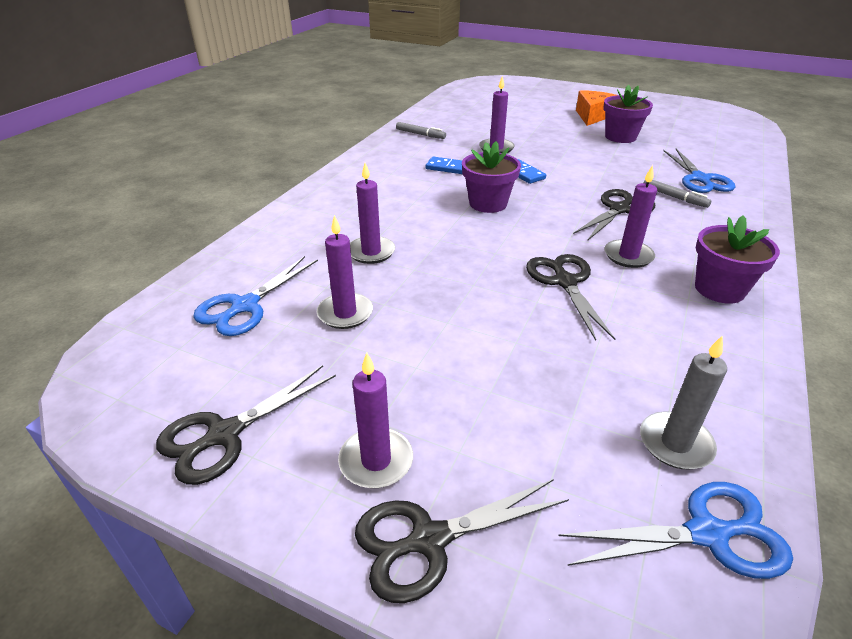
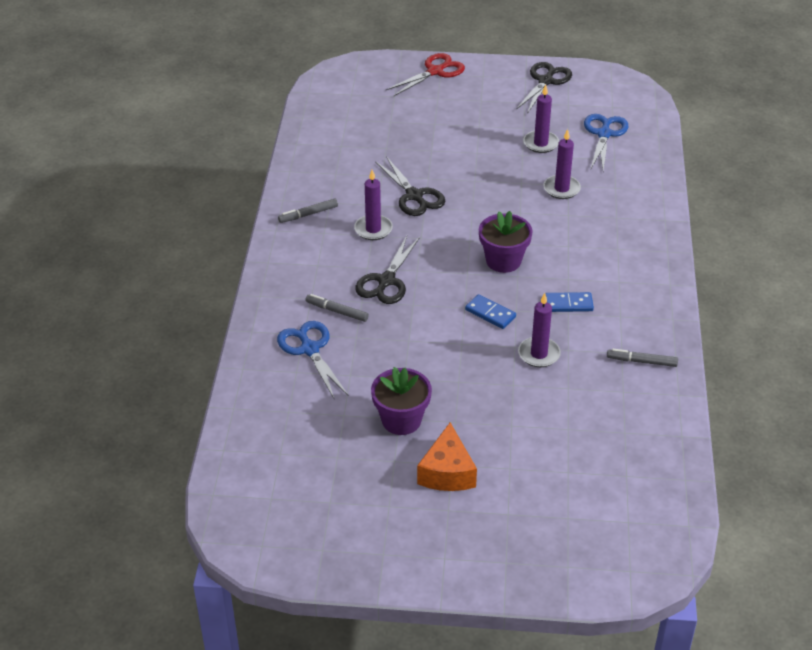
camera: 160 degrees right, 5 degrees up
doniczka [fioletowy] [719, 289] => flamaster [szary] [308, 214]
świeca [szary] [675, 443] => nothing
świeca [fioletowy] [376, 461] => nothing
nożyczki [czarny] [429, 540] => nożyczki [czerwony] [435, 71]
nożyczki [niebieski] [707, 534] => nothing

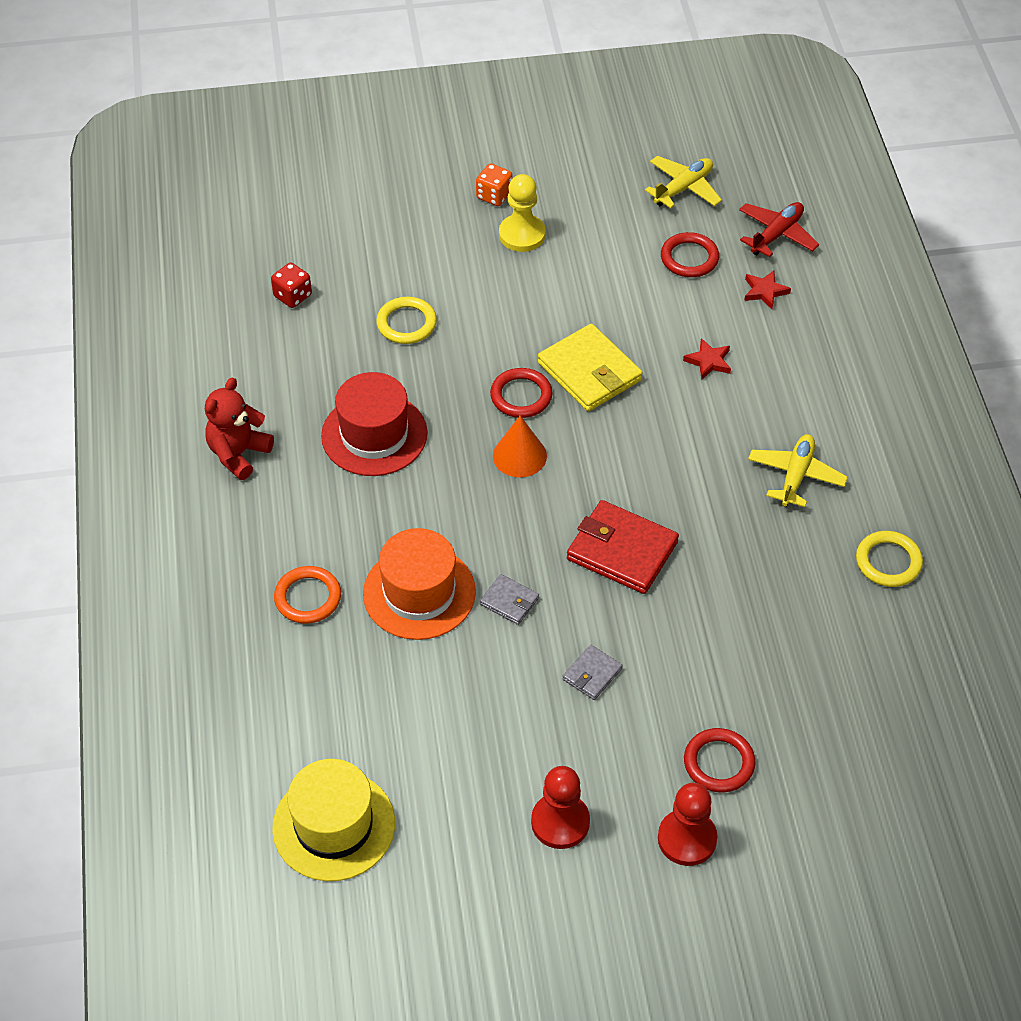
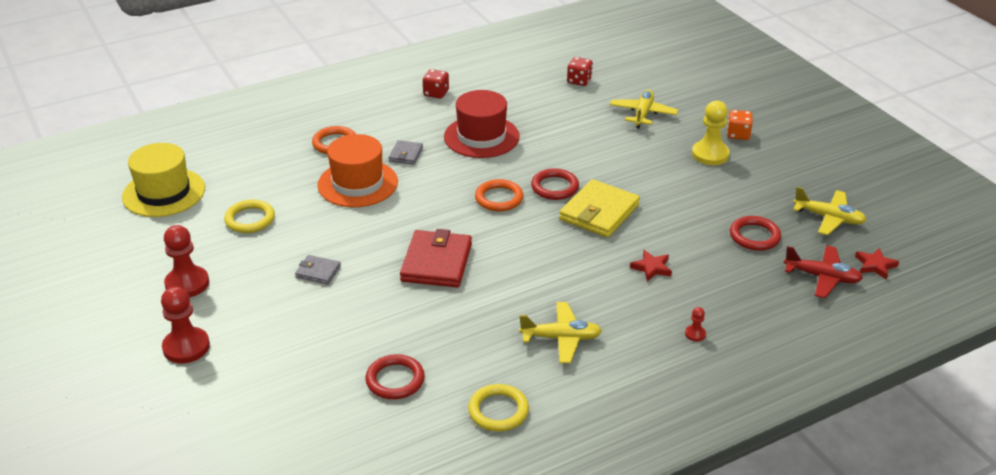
camera: 70 degrees right, 15 degrees down
gwiazda [czerwony] [765, 291] => gwiazda [czerwony] [875, 265], relocated
pierścień [żółty] [406, 323] => pierścień [żółty] [250, 219], relocated
miś [czerwony] [238, 454] => kostka do gry [czerwony] [436, 93]
stożek [pomarańczowy] [519, 456] => pierścień [pomarańczowy] [499, 198]
portfel [szary] [509, 601] => portfel [szary] [406, 154], relocated
pierścień [czerwony] [719, 763] => pierścień [czerwony] [395, 380], relocated
nothing => samolot [żółty] [643, 114]
nothing => pionek [czerwony] [695, 334]

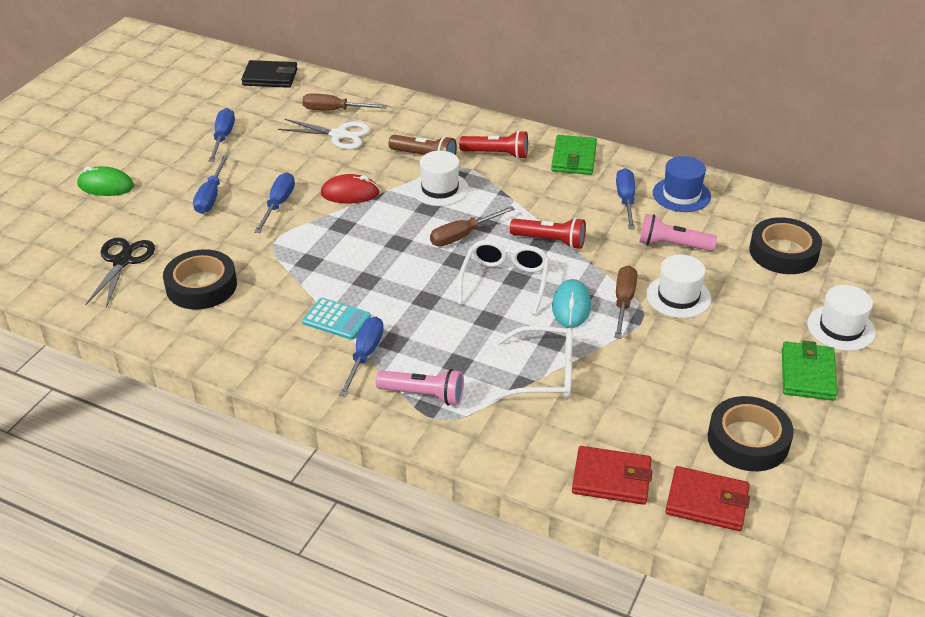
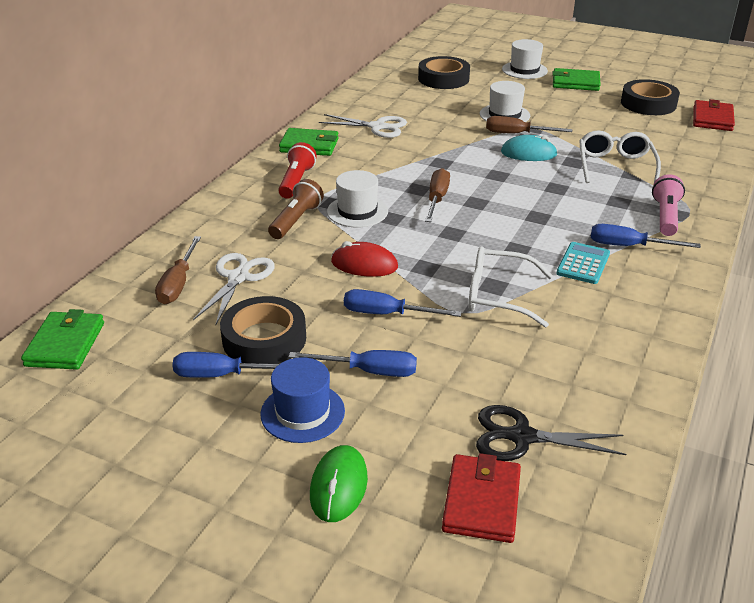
camera: 90 degrees left, 5 degrees down
portfel [czarny] [270, 77] => portfel [zielony] [65, 344]
kapelusz [niebieski] [681, 195] => kapelusz [niebieski] [302, 412], relocated
śrubokręt [niebieski] [625, 200] => nożyczki [biały] [378, 127]
myszka [czerwony] [350, 193] => myszka [czerwony] [364, 265], 75 degrees counterclockwise
śrubokręt [brązowy] [463, 236] => śrubokręt [brązowy] [437, 199], 135 degrees counterclockwise
latarka [różowy] [672, 245] => nothing
latarka [czerwony] [550, 241] => nothing
okulary [biały] [505, 281] => okulary [biały] [498, 296], relocated
taśma klejąca [czarny] [201, 286] => taśma klejąca [czarny] [264, 339], relocated
portfel [czerwony] [611, 478] => portfel [czerwony] [481, 501], relocated

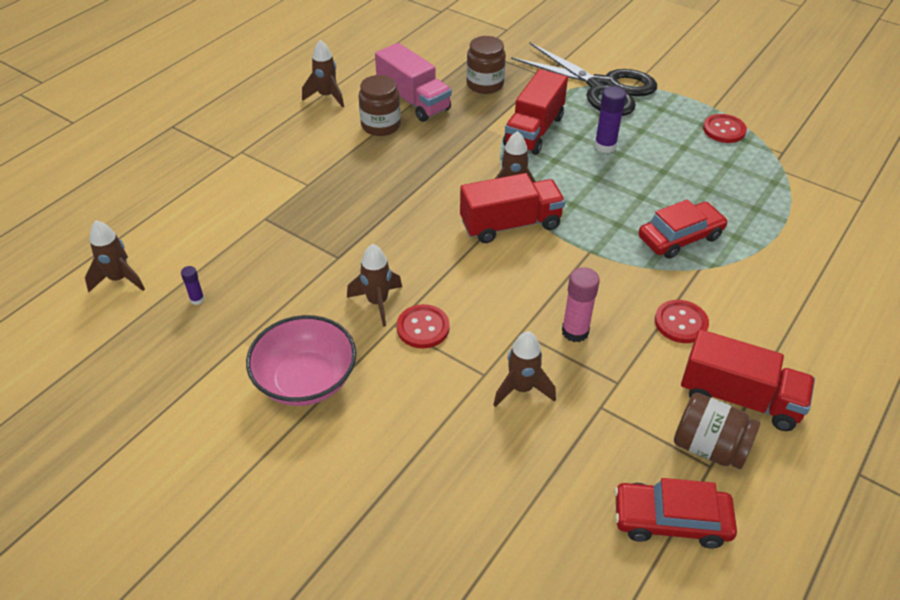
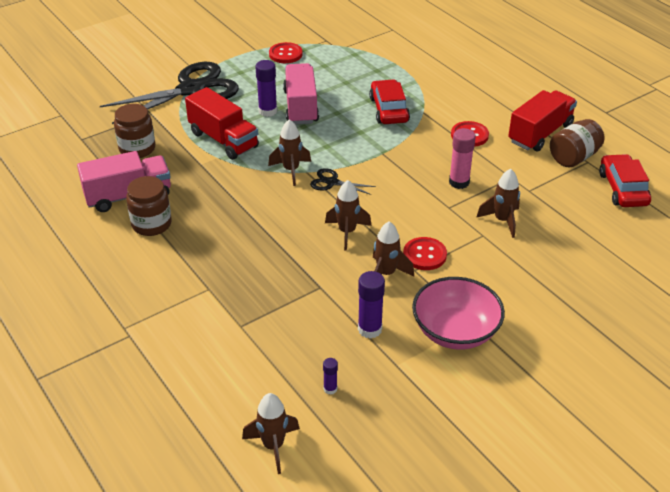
camera: 70 degrees left, 5 degrees down
rakieta [brązowy] [327, 96] => rakieta [brązowy] [347, 232], relocated
ciężarówka [czerwony] [510, 224] => nożyczki [czarny] [332, 182]
samochód [czerwony] [671, 520] => samochód [czerwony] [623, 189], 150 degrees clockwise
nothing => ciężarówka [różowy] [301, 107]
nothing => klej w sztyfcie [fioletowy] [369, 329]

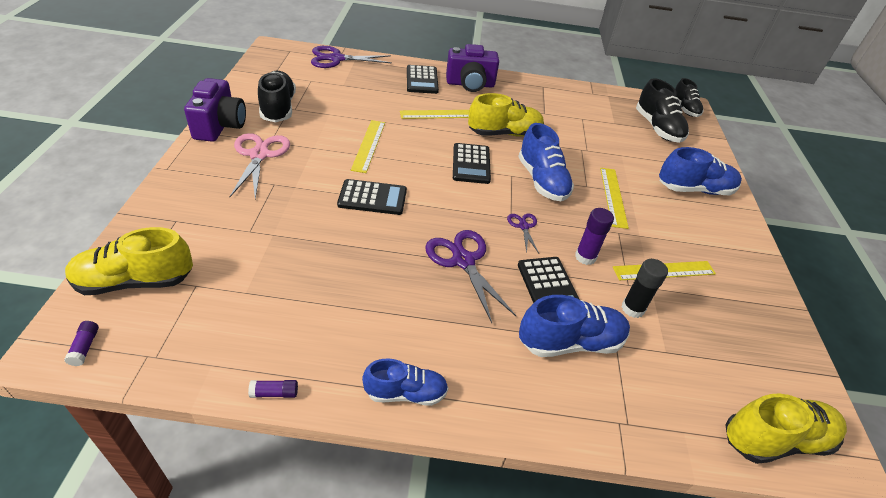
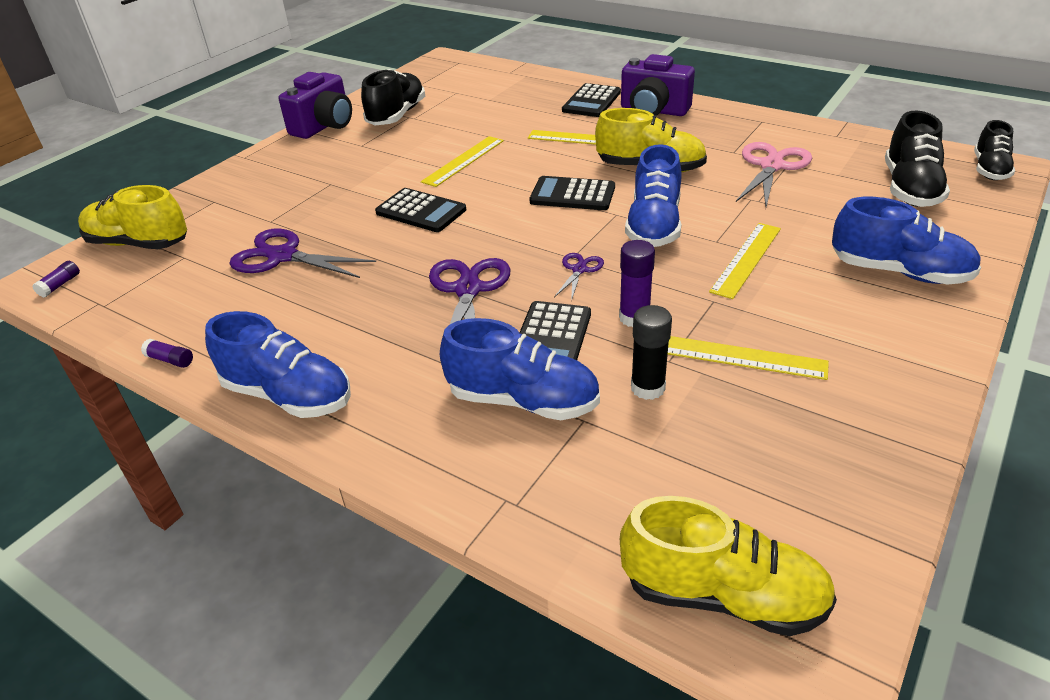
camera: 35 degrees right, 5 degrees down
nożyczki [fioletowy] [336, 59] => nożyczki [fioletowy] [282, 256], relocated
nożyczki [różowy] [259, 155] => nożyczki [różowy] [771, 166], relocated
kalkulator [czarny] [471, 164] => kalkulator [czarny] [572, 195], 75 degrees clockwise
but [niebieski] [406, 393] => but [niebieski] [288, 395], x1.53

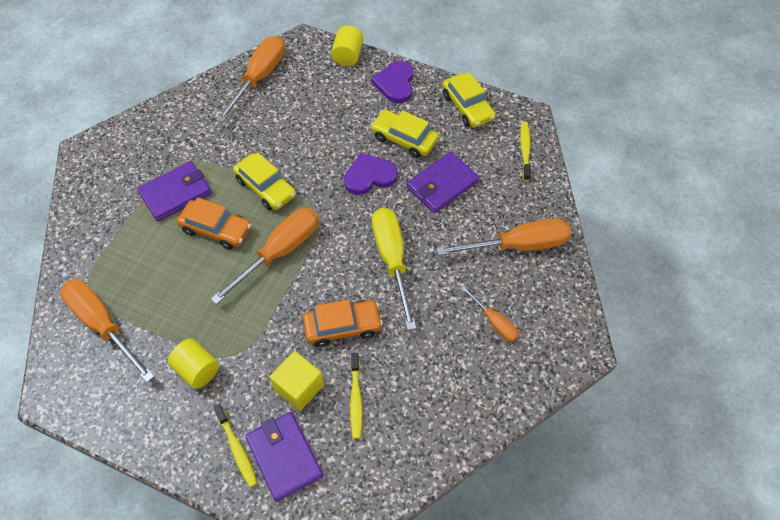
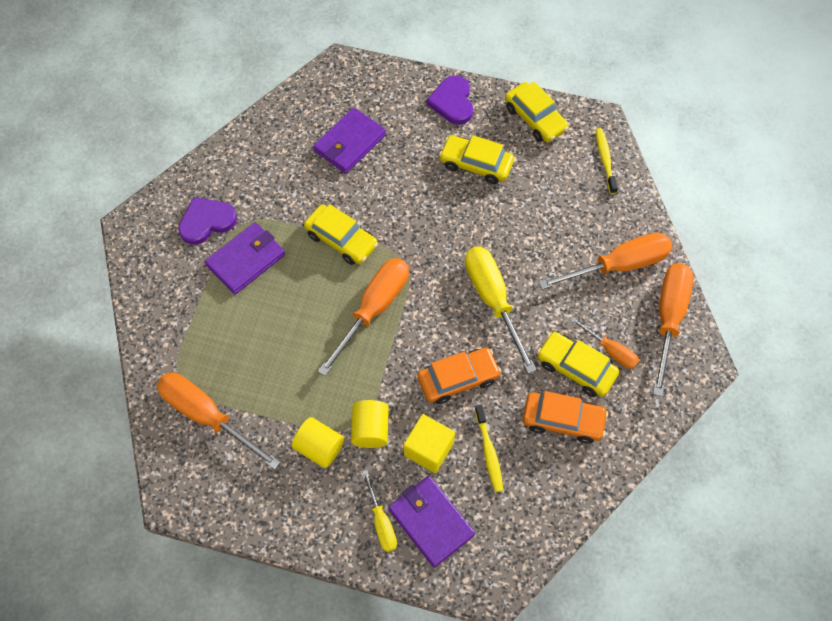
camera: 10 degrees left, 5 degrees up
walec [żółty] [348, 56] => walec [żółty] [370, 429], relocated
śrubokręt [pomarańczowy] [259, 77] => śrubokręt [pomarańczowy] [668, 318], relocated
portfel [fioletowy] [442, 185] => portfel [fioletowy] [350, 143], relocated
serce [fioletowy] [369, 176] => serce [fioletowy] [206, 221], relocated
samochód [pomarańczowy] [216, 229] => samochód [pomarańczowy] [563, 420], relocated
szczoteczka do zębów [żółty] [237, 449] => śrubokręt [żółty] [381, 522]
nothing => samochód [żółty] [575, 368]

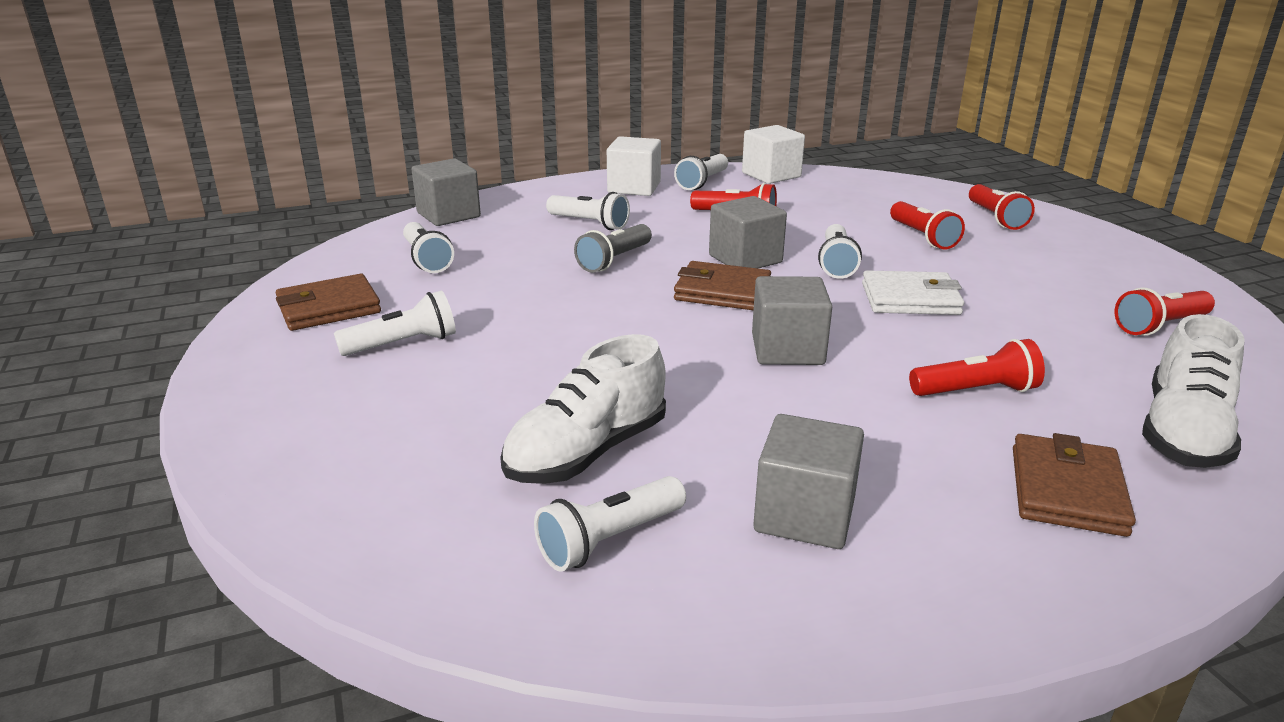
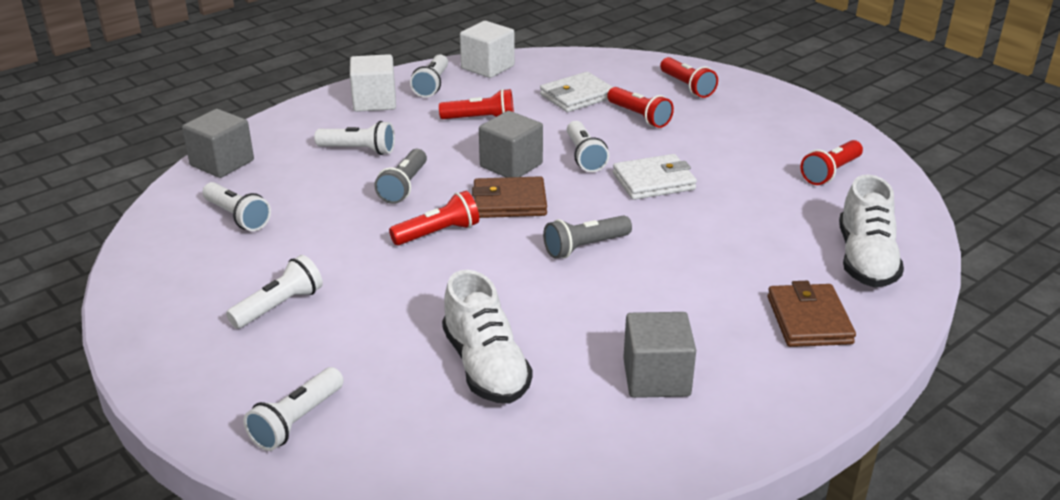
camera: 20 degrees left, 5 degrees up
portfel [brązowy] [329, 308] => nothing
sześcian [szary] [787, 349] => latarka [szary] [585, 247]
but [biały] [587, 452] => but [biały] [485, 366], 45 degrees counterclockwise
latarka [czerwony] [976, 391] => latarka [czerwony] [438, 233], relocated
latarka [biały] [609, 540] => latarka [biały] [296, 421], relocated
nothing => portfel [biały] [577, 96]

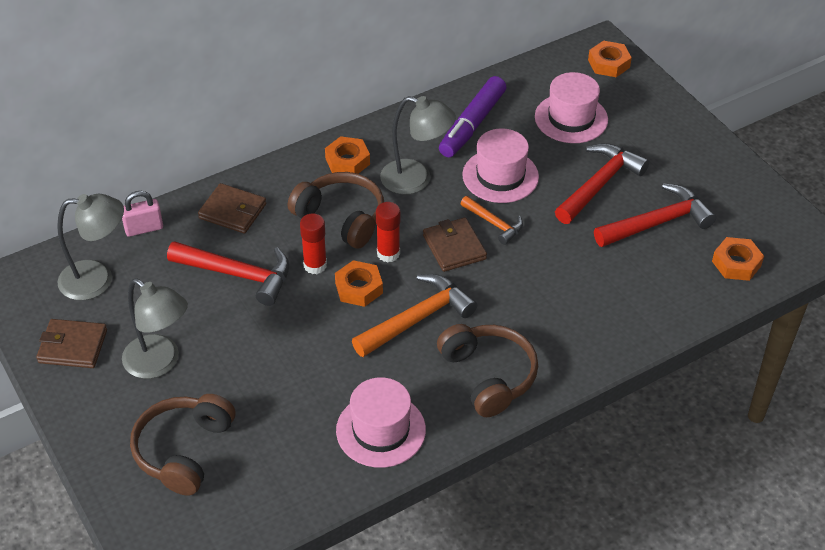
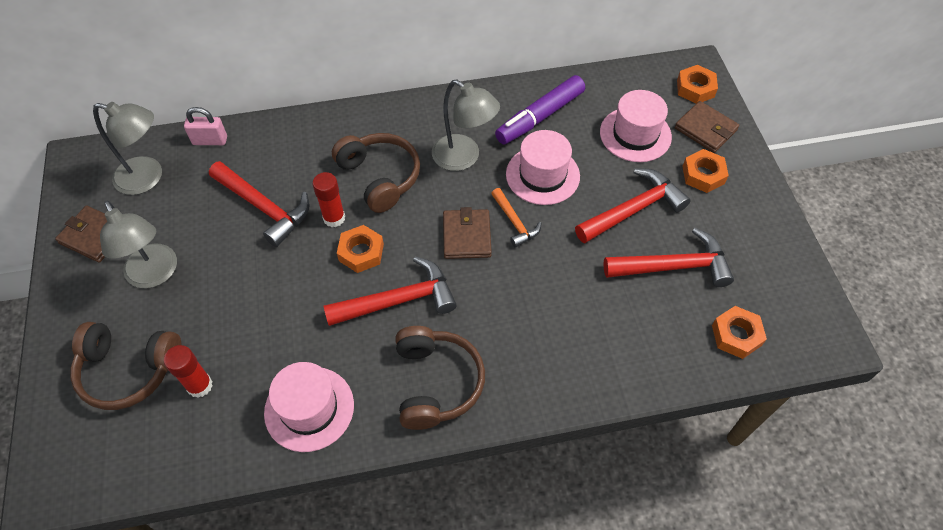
camera: 20 degrees right, 10 degrees up
nakrętka [pomarańczowy] [347, 161] => nakrętka [pomarańczowy] [703, 175], relocated
portfel [brązowy] [233, 211] => portfel [brązowy] [705, 129], relocated
klej w sztyfcie [czerwony] [388, 253] => klej w sztyfcie [czerwony] [200, 385], relocated
młotek [pomarańczowy] [418, 318] => młotek [czerwony] [399, 300]
słuchawki [brązowy] [183, 450] => słuchawki [brązowy] [128, 370], 120 degrees counterclockwise

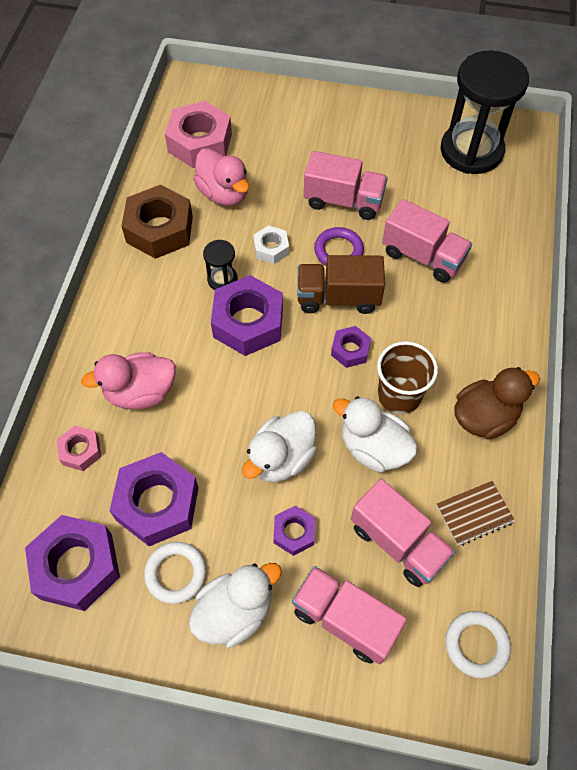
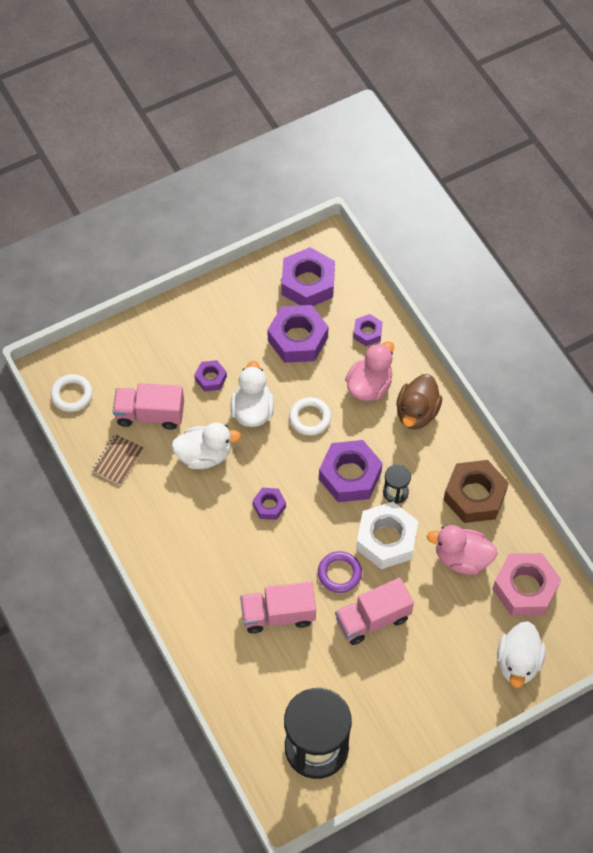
camera: 140 degrees right, 0 degrees up
nakrętka [biały] [271, 248] => nakrętka [biały] [386, 539], x1.92
ciężarówka [brązowy] [338, 298] => nothing
szklanka [brązowy] [399, 395] => nothing
kaczka [brązowy] [484, 417] => kaczka [brązowy] [417, 412], relocated
nakrętka [różowy] [81, 451] => nakrętka [fioletowy] [367, 333]
pierścień [biały] [176, 573] => pierścień [biały] [310, 418], relocated
kaczka [biały] [235, 611] => kaczka [biały] [518, 662], relocated
ciężarówka [różowy] [345, 619] => nothing

